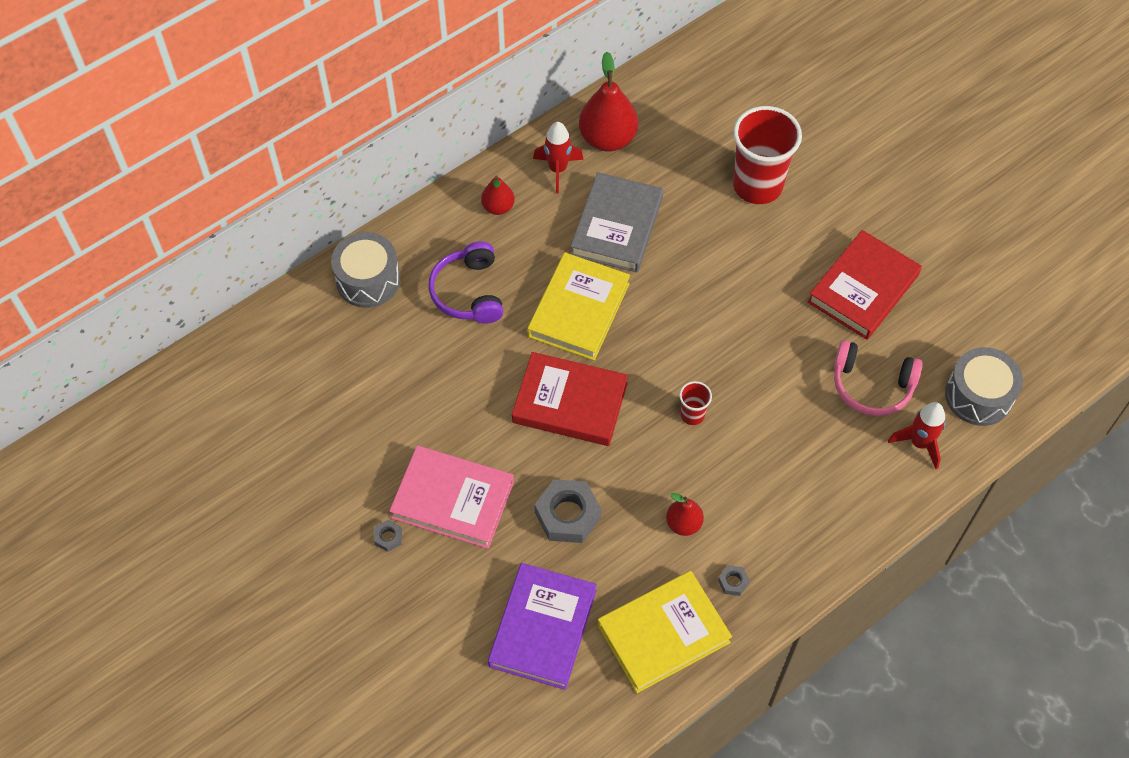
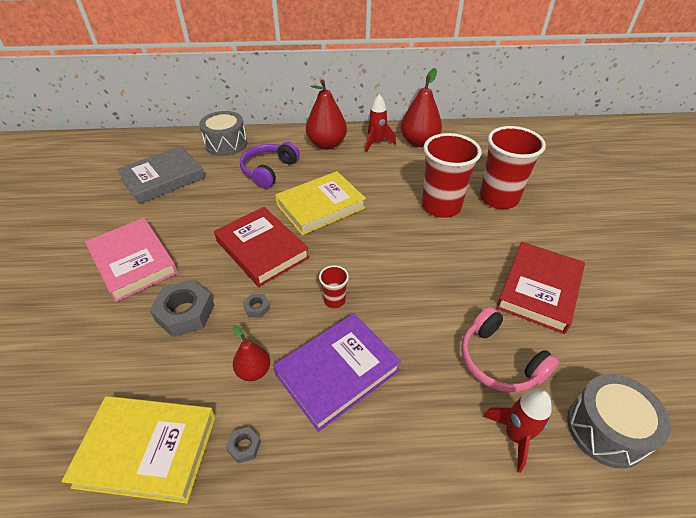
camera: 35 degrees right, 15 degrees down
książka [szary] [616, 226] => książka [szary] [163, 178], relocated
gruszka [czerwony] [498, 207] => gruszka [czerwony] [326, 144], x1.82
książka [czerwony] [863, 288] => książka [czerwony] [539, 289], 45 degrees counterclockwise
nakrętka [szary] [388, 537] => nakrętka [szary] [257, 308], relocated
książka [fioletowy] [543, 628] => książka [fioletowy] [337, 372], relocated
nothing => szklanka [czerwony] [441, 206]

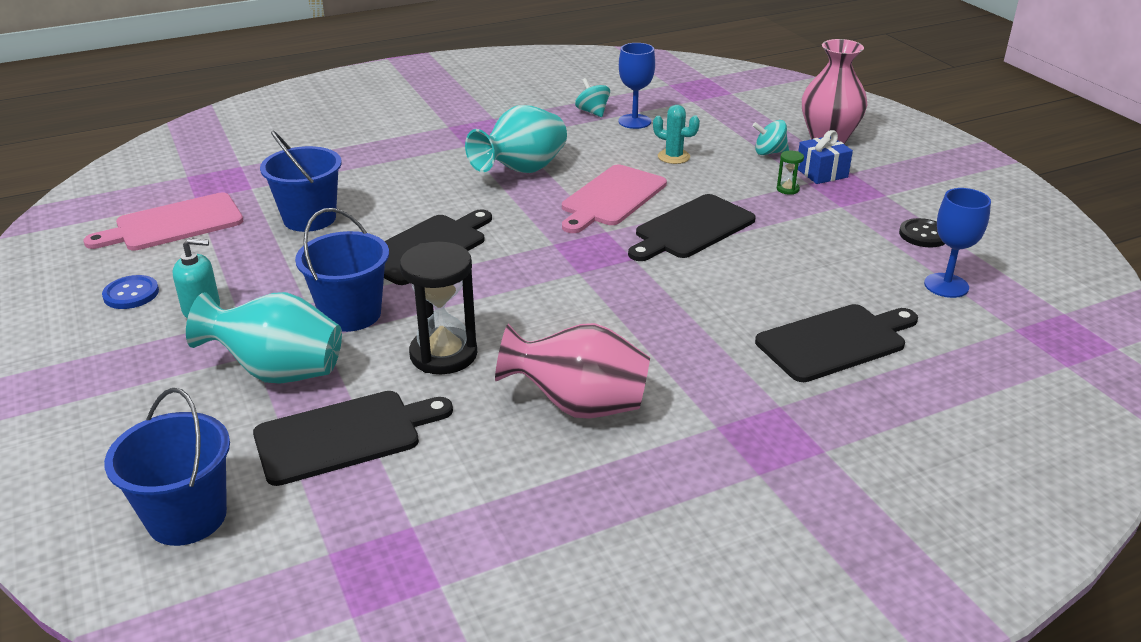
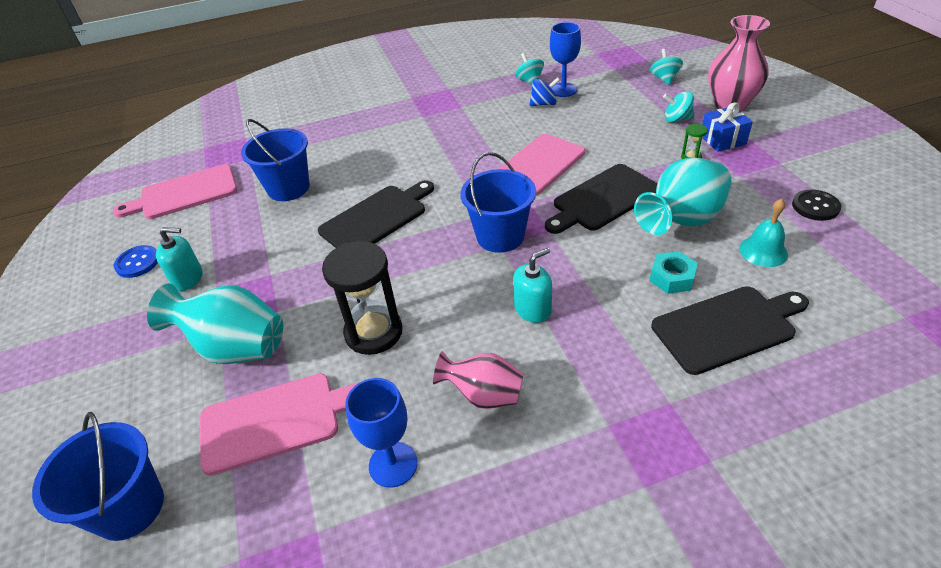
camera: 10 degrees right, 10 degrees up
wazon [turkusowy] [521, 171] => wazon [turkusowy] [681, 221], relocated
kaktus [turkusowy] [673, 157] => nothing
kielich [niebieski] [946, 285] => kielich [niebieski] [393, 464], relocated
wiadro [niebieski] [351, 314] => wiadro [niebieski] [500, 236], relocated
wazon [różowy] [578, 406] => wazon [różowy] [483, 395], x0.64
deska do krojenia [czarny] [344, 436] => deska do krojenia [różowy] [276, 420]
nothing => bączek [turkusowy] [664, 79]
nothing => bączek [niebieski] [544, 104]
nothing => dzwonek [turkusowy] [763, 251]
nothing => dozownik mydła [turkusowy] [532, 309]
nothing => nakrętka [turkusowy] [672, 278]

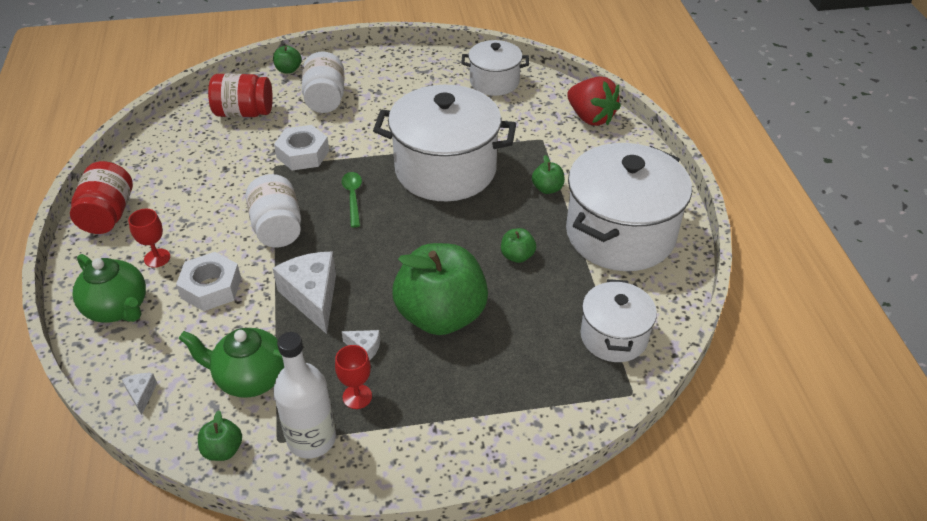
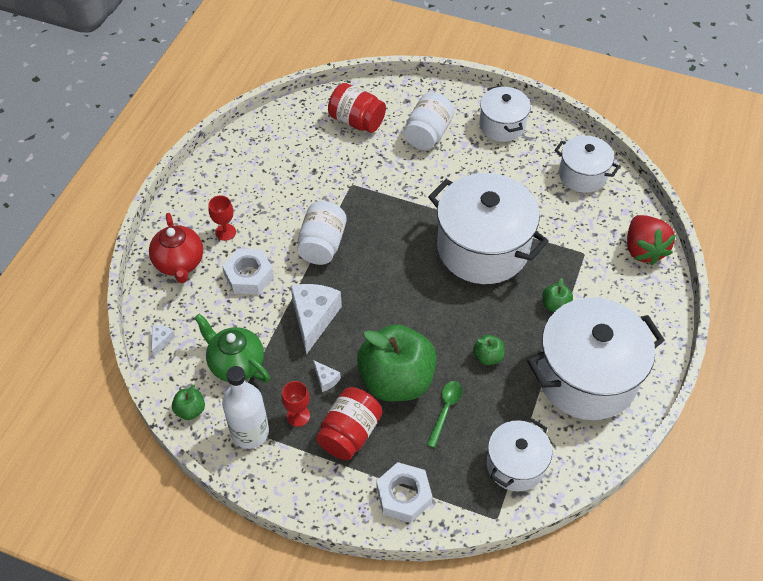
camera: 30 degrees right, 10 degrees up
jabłko [zielony] [288, 70] => nothing
nakrętka [biały] [303, 154] => nakrętka [biały] [403, 496], relocated
słoik [czerwony] [108, 215] => słoik [czerwony] [350, 433], relocated
łyżka [zielony] [353, 197] => łyżka [zielony] [445, 410], relocated
imbryk [zielony] [118, 308] => imbryk [czerwony] [179, 263]
nothing => garnek [biały] [502, 125]

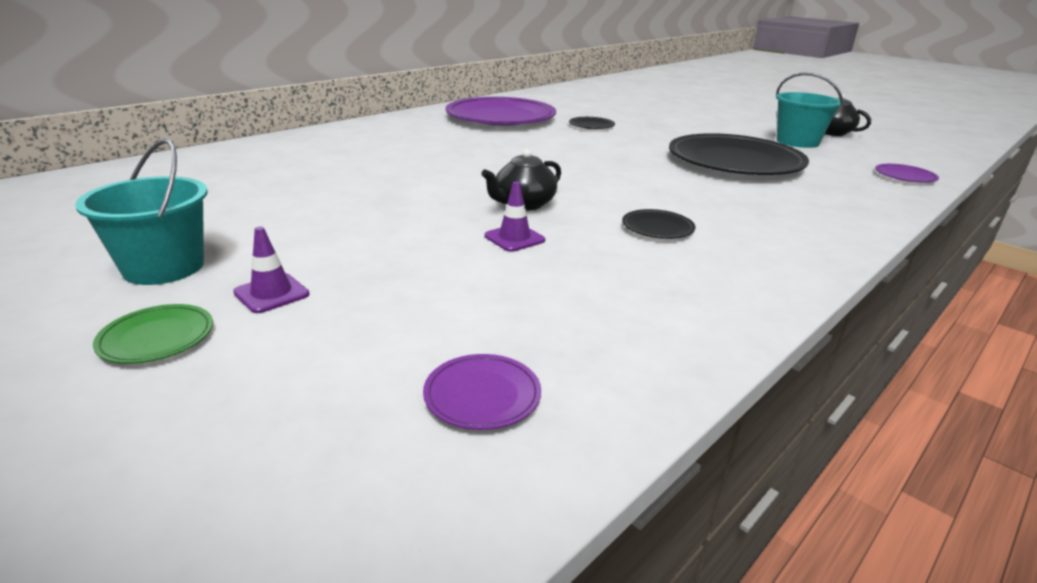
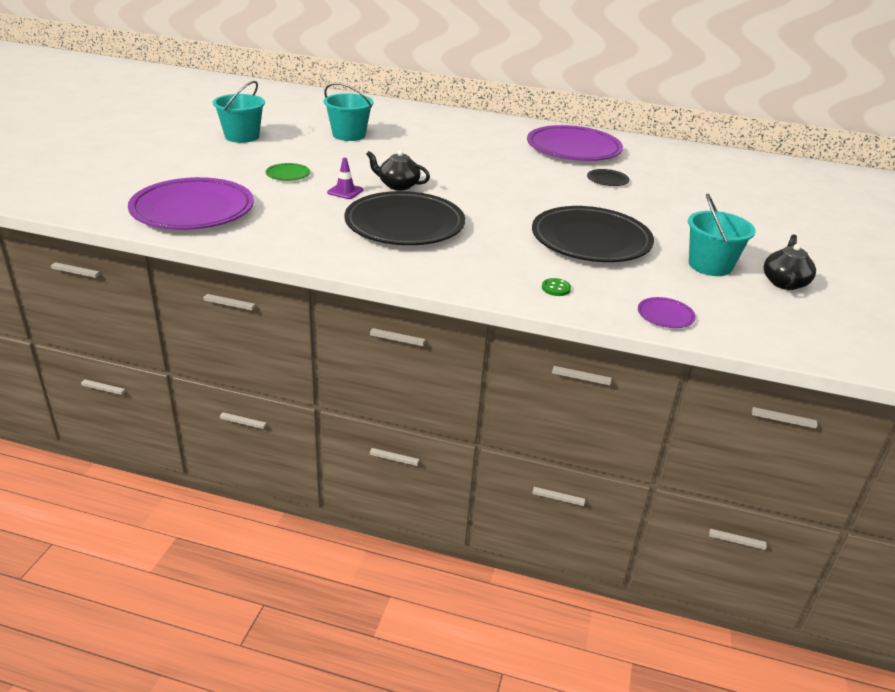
camera: 60 degrees right, 5 degrees up
talerz [czarny] [657, 228] => talerz [czarny] [404, 225], x2.46
pachołek [fioletowy] [271, 293] => nothing
talerz [zielony] [157, 338] => talerz [zielony] [288, 174], relocated
talerz [fioletowy] [482, 395] => talerz [fioletowy] [193, 210], x2.46
nothing => wiadro [turkusowy] [349, 135]
nothing => guzik [zielony] [556, 288]

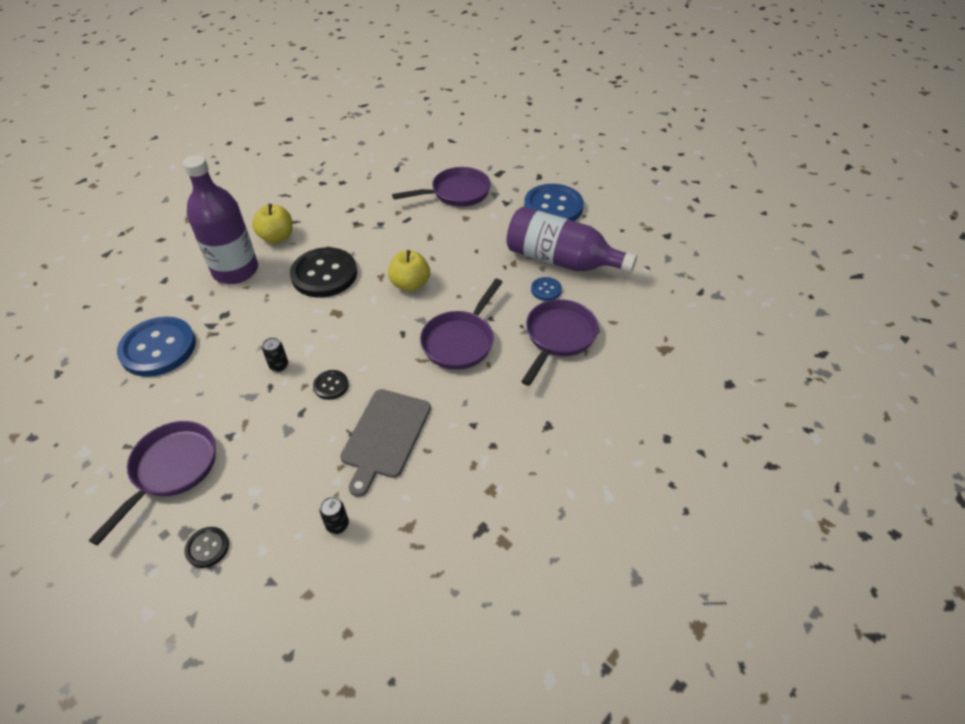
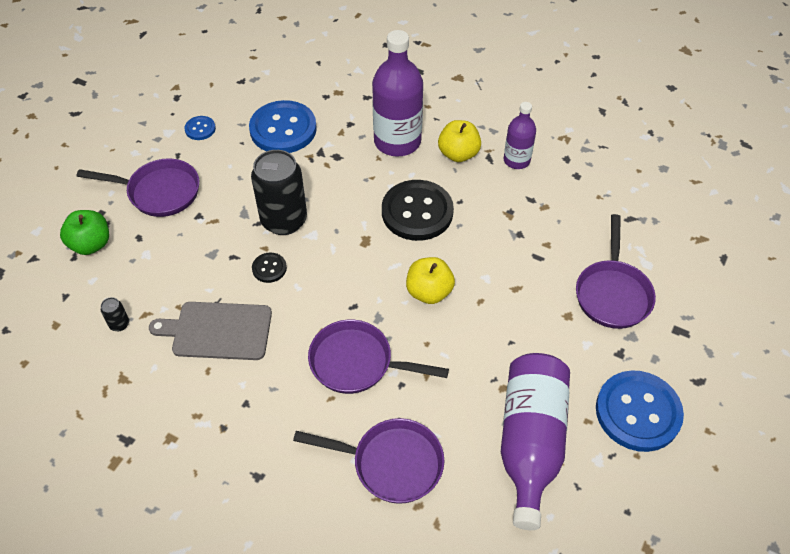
camera: 75 degrees right, 5 degrees up
patelnia [fioletowy] [456, 193] => patelnia [fioletowy] [612, 293], 45 degrees clockwise
guzik [niebieski] [546, 290] => guzik [niebieski] [200, 129], relocated
puszka [czarny] [279, 366] => puszka [czarny] [284, 220], x2.47
guzik [czarny] [207, 548] => jabłko [zielony] [91, 244]
nothing => butelka [fioletowy] [516, 160]

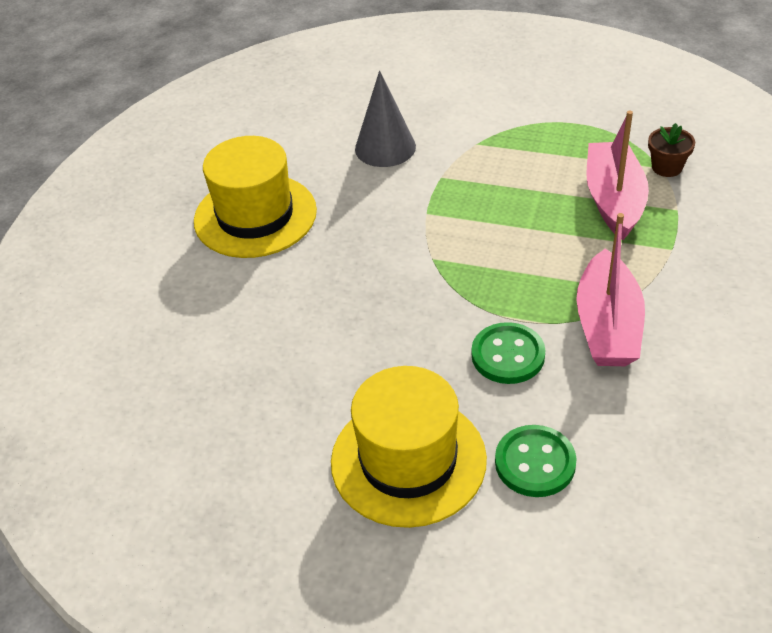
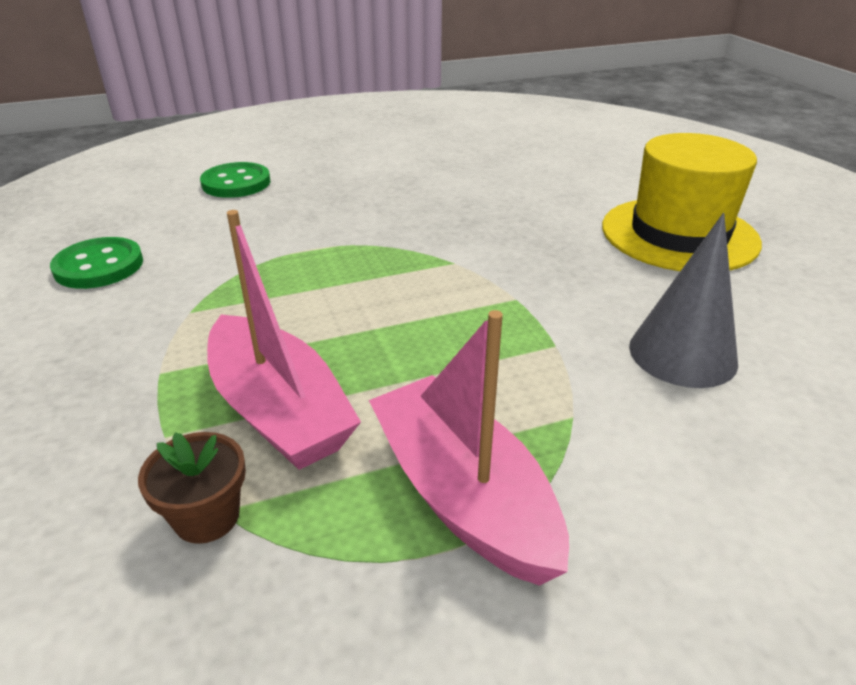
camera: 140 degrees right, 10 degrees down
łódka [różowy] [607, 326] => łódka [różowy] [462, 495], relocated
guzik [zielony] [508, 355] => guzik [zielony] [99, 266], relocated
kapelusz [żółty] [408, 460] => nothing

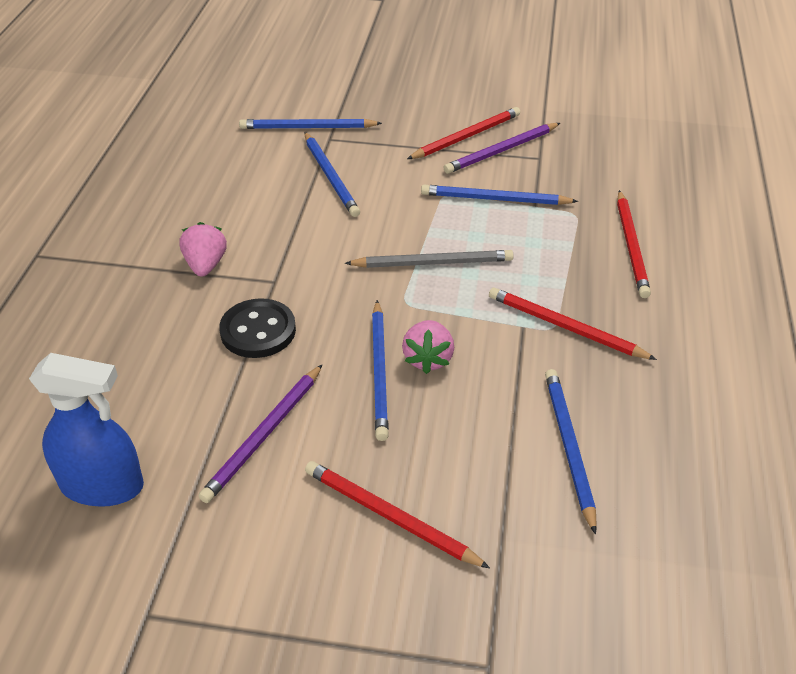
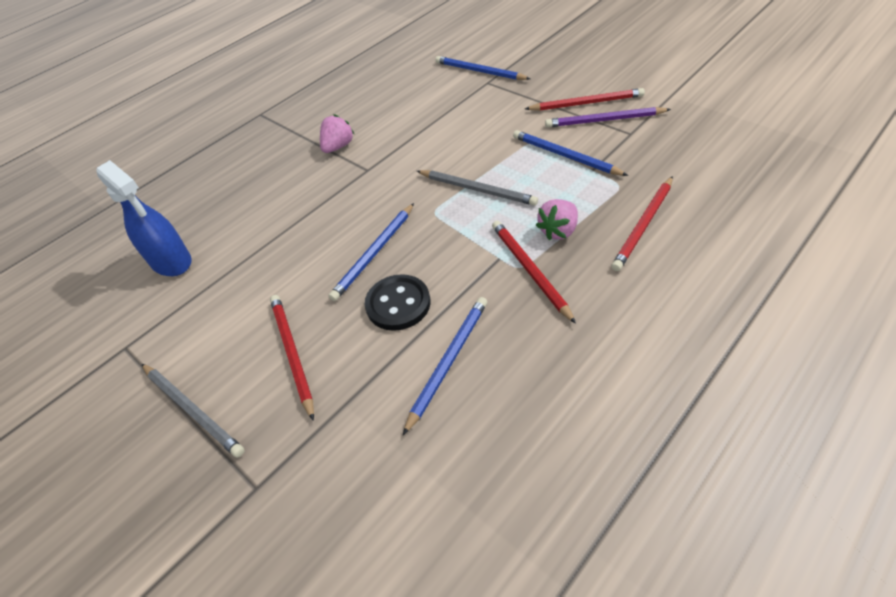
camera: 40 degrees right, 5 degrees up
ołówek [niebieski] [330, 176] => nothing
guzik [czarny] [258, 331] => guzik [czarny] [398, 304], relocated
truskawka [różowy] [428, 359] => truskawka [różowy] [558, 231], relocated
ołówek [fioletowy] [264, 435] => nothing
nothing => ołówek [szary] [192, 410]

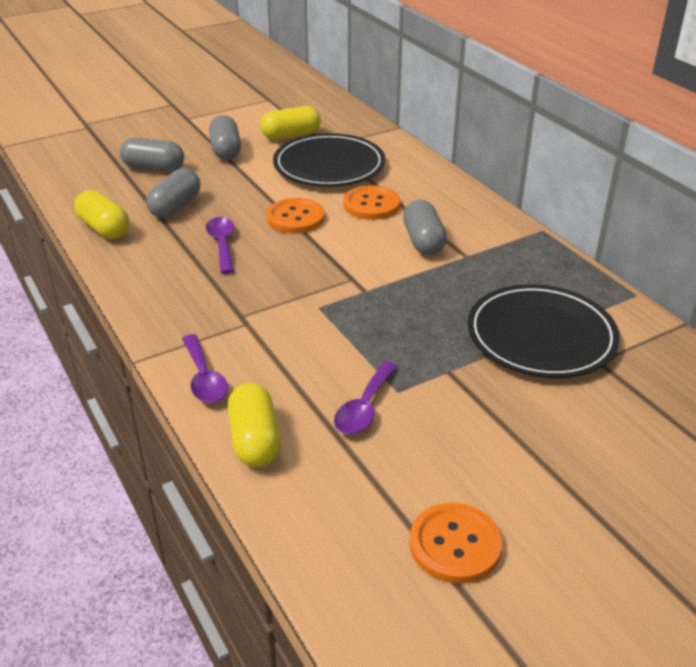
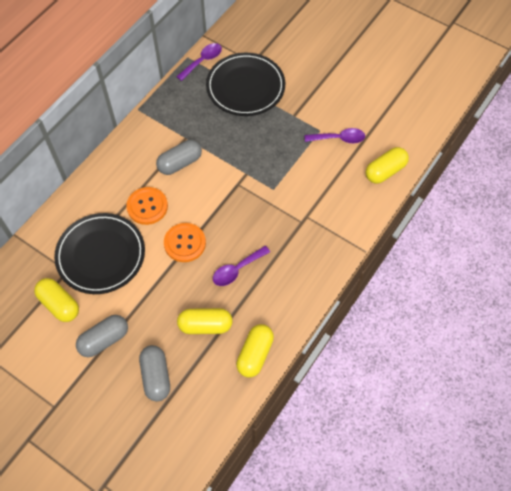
camera: 115 degrees left, 25 degrees up
kapsułka [szary] [175, 207] => kapsułka [żółty] [205, 325]
łyżka [fioletowy] [204, 378] => łyżka [fioletowy] [202, 61], relocated
guzik [pomarańczowy] [455, 545] => nothing

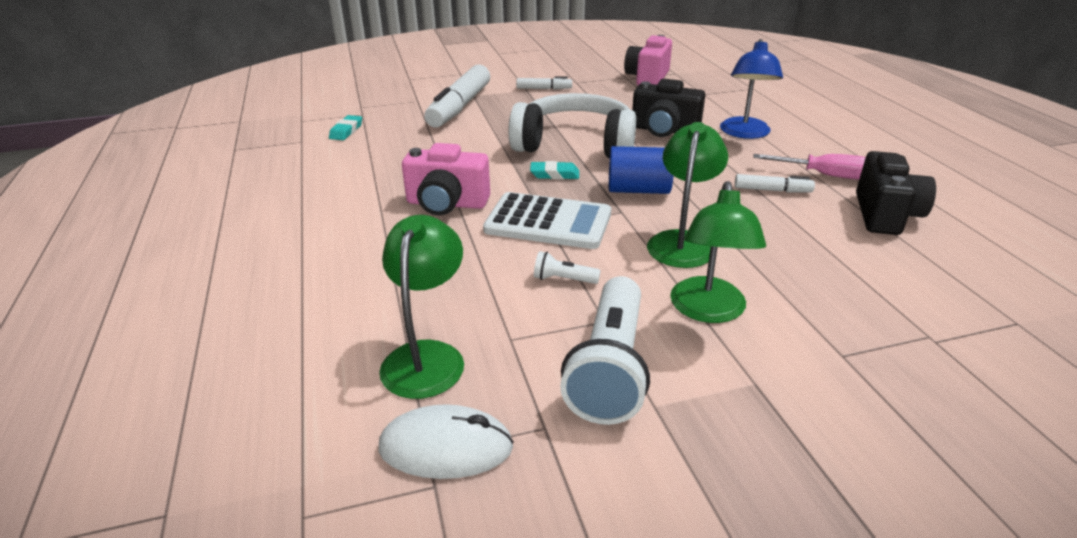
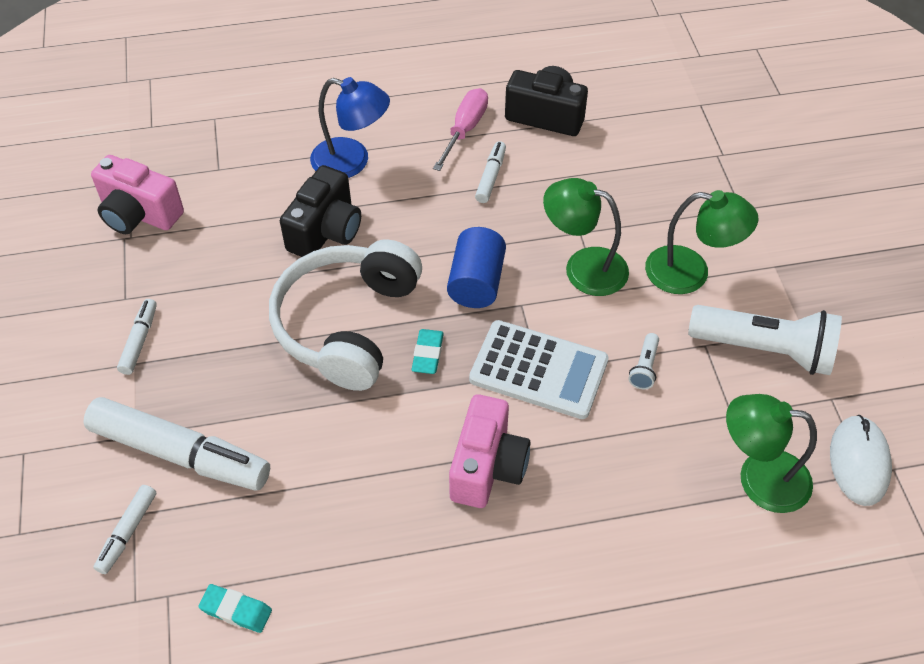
camera: 85 degrees left, 20 degrees up
kalkulator [biały] [548, 222] => kalkulator [biały] [538, 370], 90 degrees clockwise
nothing => flamaster [biały] [127, 532]

